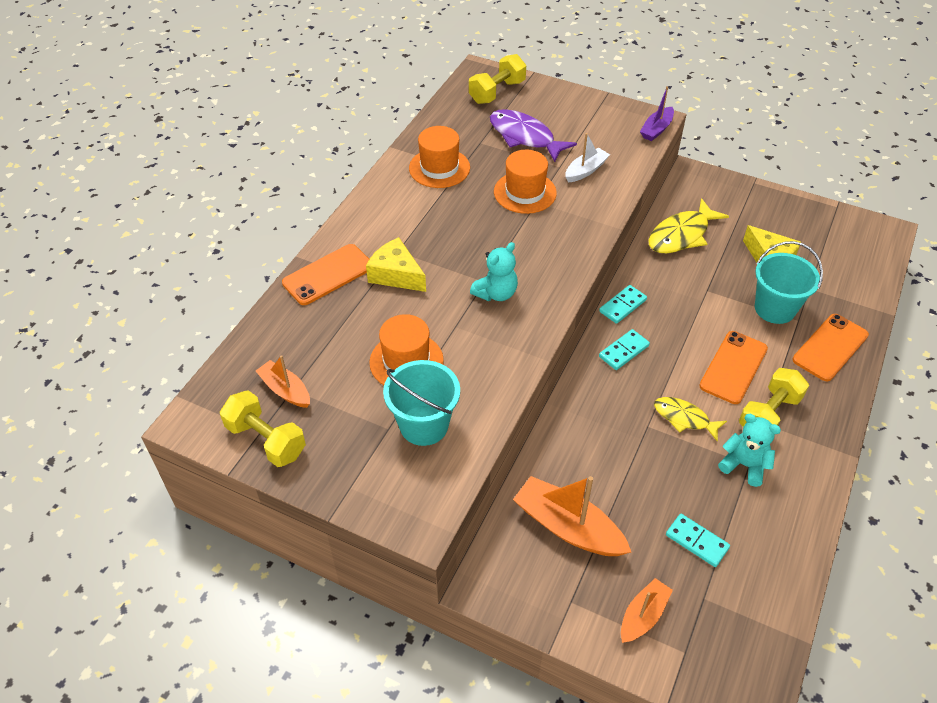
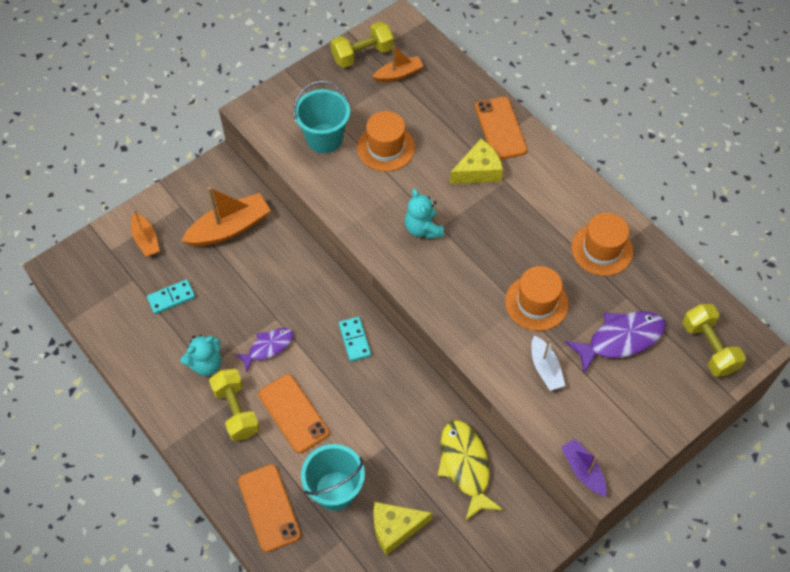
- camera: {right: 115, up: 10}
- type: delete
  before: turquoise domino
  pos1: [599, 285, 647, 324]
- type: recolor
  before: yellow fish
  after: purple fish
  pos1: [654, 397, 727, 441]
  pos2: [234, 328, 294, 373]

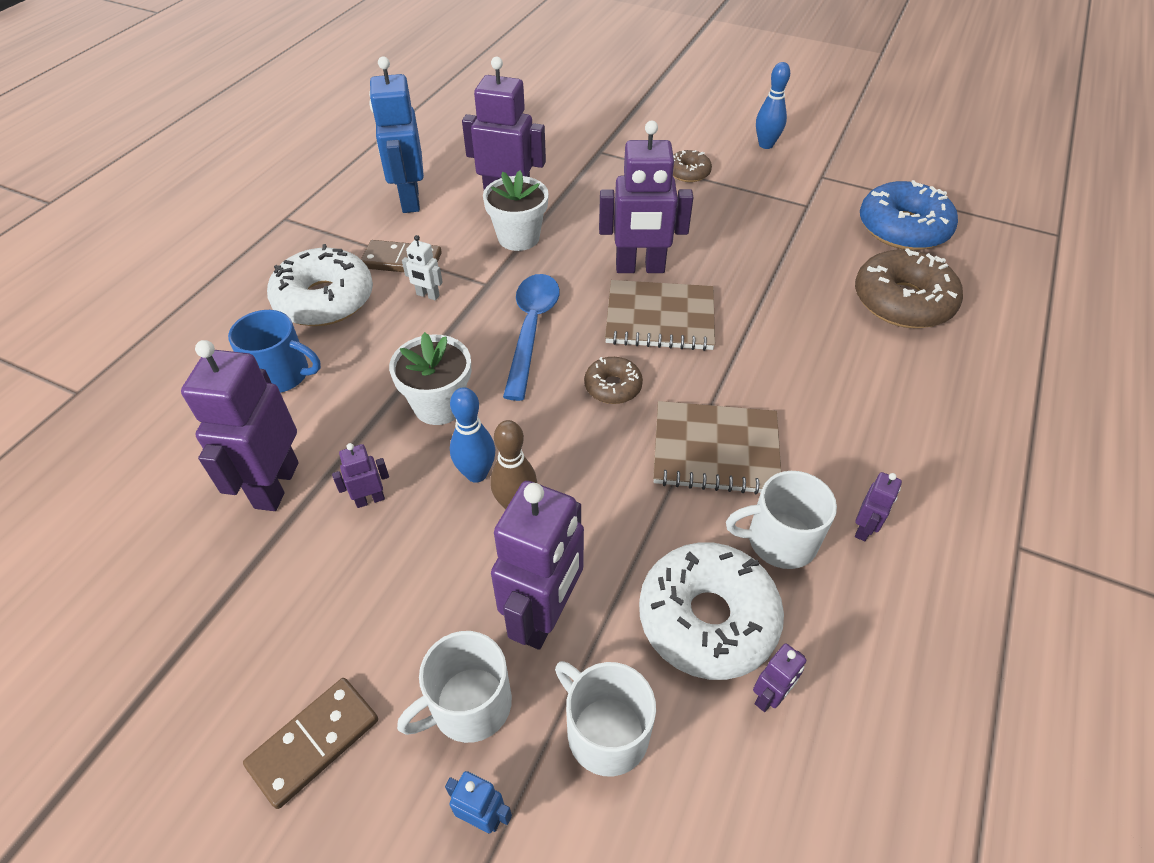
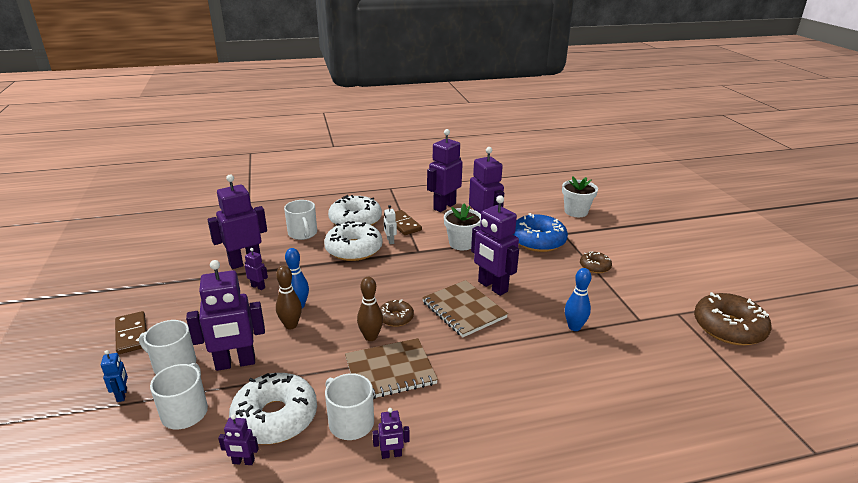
- camera: {right: 50, up: -20}
- type: delete
  before: blue spoon
  pos1: [503, 274, 560, 401]
- type: insert
  after: white donut
  pos2: [324, 221, 382, 261]
- type: insert
  after: brown bowling pin
  pos2: [357, 277, 383, 341]
- type: move
  before: white flower pot
  pos1: [389, 332, 471, 425]
  pos2: [562, 176, 598, 217]
- type: move
  before: blue bowling pin
  pos1: [756, 62, 790, 149]
  pos2: [565, 268, 591, 331]
- type: move
  before: brown donut
  pos1: [855, 248, 963, 328]
  pos2: [694, 292, 771, 345]
- type: move
  before: blue donut
  pos1: [860, 180, 958, 250]
  pos2: [513, 213, 568, 252]
- type: recolor
  before: blue mug
  after: white mug
  pos1: [228, 310, 321, 393]
  pos2: [284, 200, 317, 240]
- type: recolor
  before: blue robot
  after: purple robot
  pos1: [369, 57, 424, 213]
  pos2: [427, 129, 463, 212]
- type: rotate
  before: brown domino
  pos1: [243, 678, 378, 809]
  pos2: [115, 311, 147, 354]
  turn: 60
- type: rotate
  before: brown notebook
  pos1: [653, 401, 781, 494]
  pos2: [345, 338, 438, 399]
  turn: -75

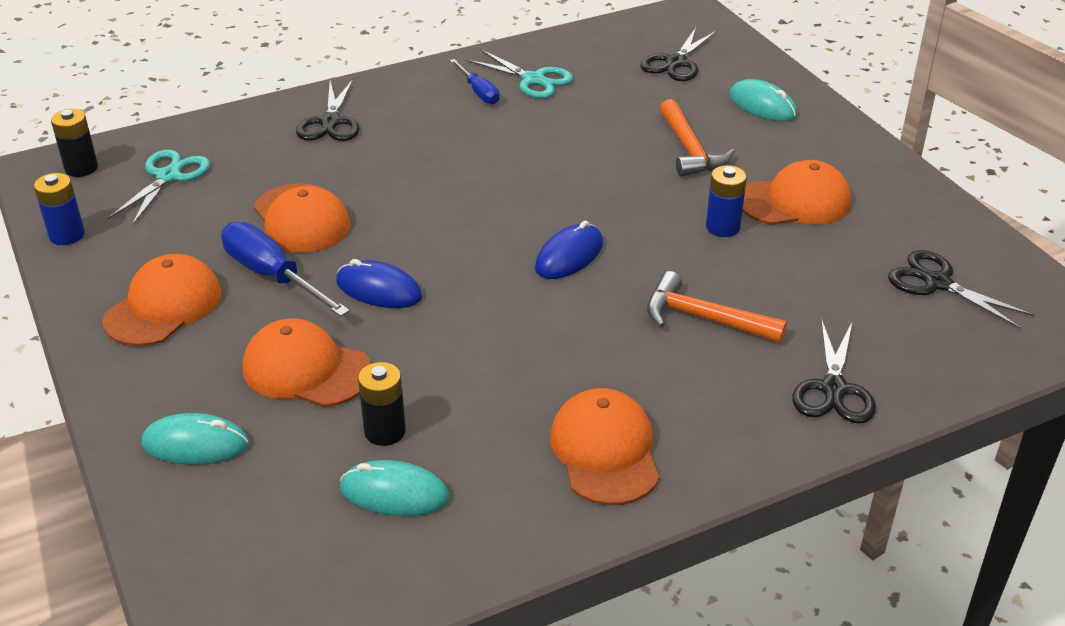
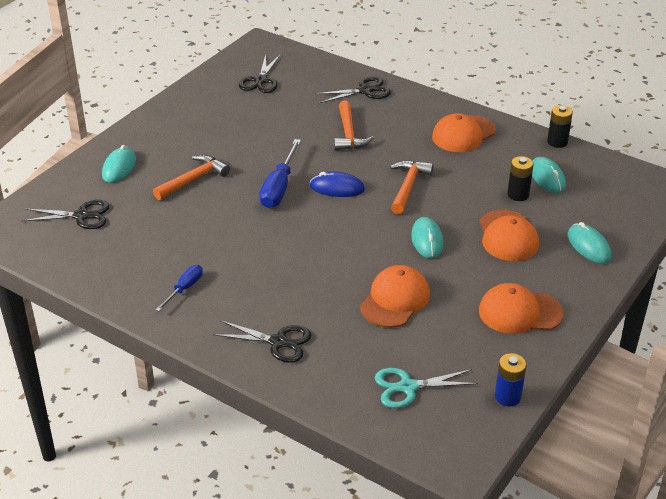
- camera: {right: -120, up: 0}
- type: delete
  before: turquoise scissors
  pos1: [466, 50, 573, 99]
- type: delete
  before: blue battery
  pos1: [706, 165, 747, 237]
- type: delete
  before: orange cap
  pos1: [743, 160, 851, 225]
- type: insert
  after: orange hammer
  pos2: [390, 160, 434, 214]
- type: move
  before: black battery
  pos1: [51, 109, 98, 177]
  pos2: [547, 105, 573, 148]
- type: move
  before: blue screwdriver
  pos1: [221, 222, 350, 317]
  pos2: [259, 139, 301, 208]
- type: recolor
  before: blue mouse
  after: turquoise mouse
  pos1: [336, 259, 422, 308]
  pos2: [411, 217, 444, 259]
- type: rotate
  before: black scissors
  pos1: [296, 79, 360, 141]
  pos2: [213, 320, 312, 363]
  turn: 45

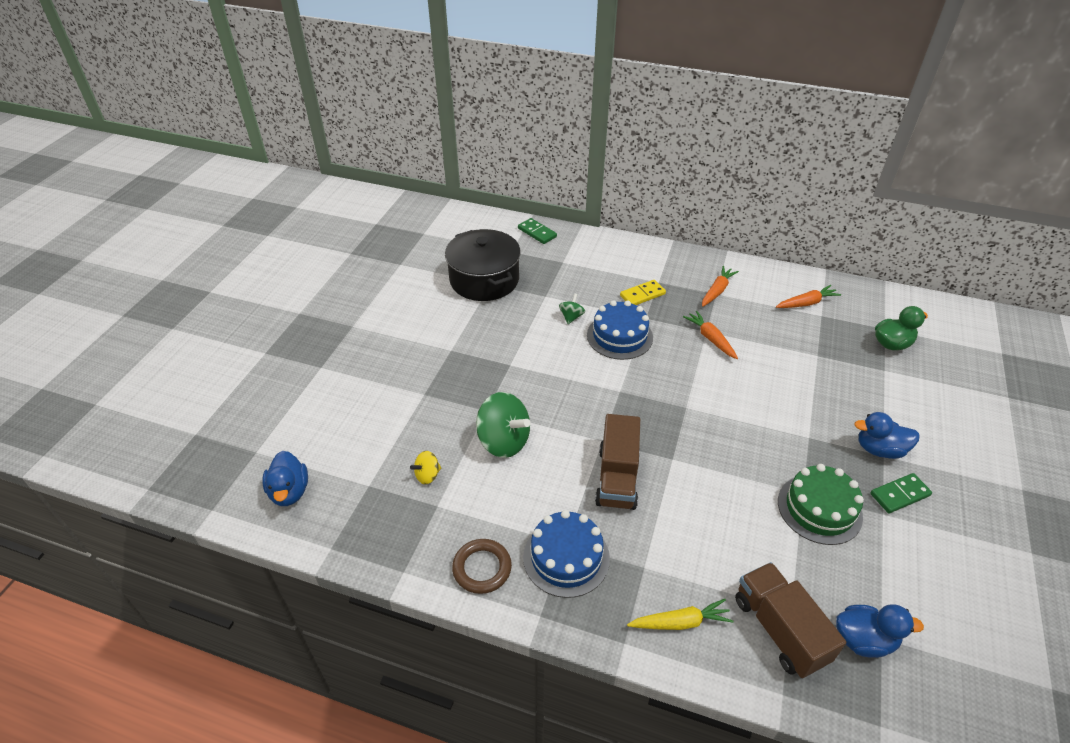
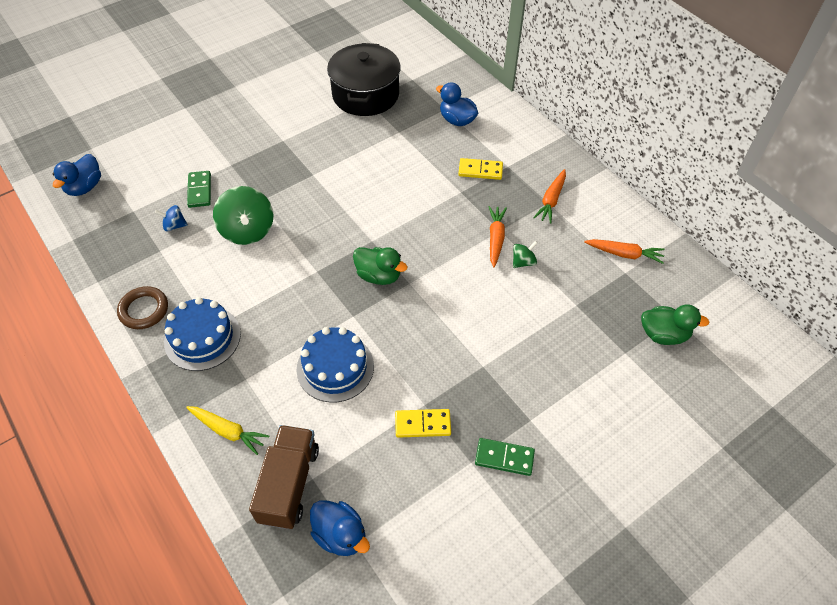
- camera: {right: 35, up: 10}
- type: delete
  before: brown truck
  pos1: [595, 414, 640, 510]
- type: insert
  after: green duck
  pos2: [353, 247, 407, 285]
- type: move
  before: green domino
  pos1: [518, 218, 557, 244]
  pos2: [187, 171, 211, 208]
- type: move
  before: green spinning top
  pos1: [559, 293, 585, 324]
  pos2: [513, 241, 538, 268]
- type: move
  before: blue cake
  pos1: [587, 300, 653, 360]
  pos2: [297, 327, 374, 403]
- type: move
  before: blue duck
  pos1: [854, 412, 920, 459]
  pos2: [436, 82, 478, 126]
- type: replace
  before: green cake
  after: yellow domino
  pos1: [778, 464, 864, 545]
  pos2: [395, 409, 451, 438]
- type: recolor
  before: yellow spinning top
  after: blue spinning top
  pos1: [410, 451, 441, 484]
  pos2: [155, 205, 188, 231]
- type: rotate
  before: orange carrot
  pos1: [702, 266, 739, 307]
  pos2: [533, 169, 566, 224]
  turn: 135

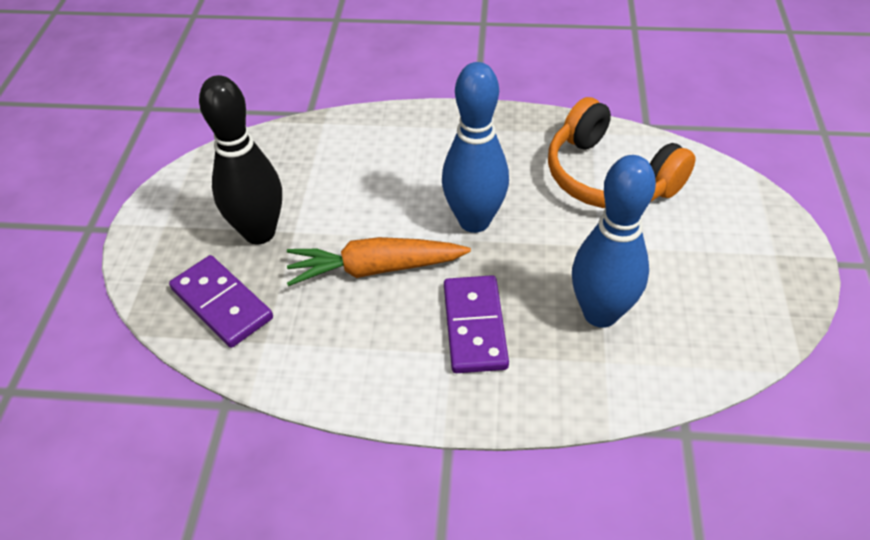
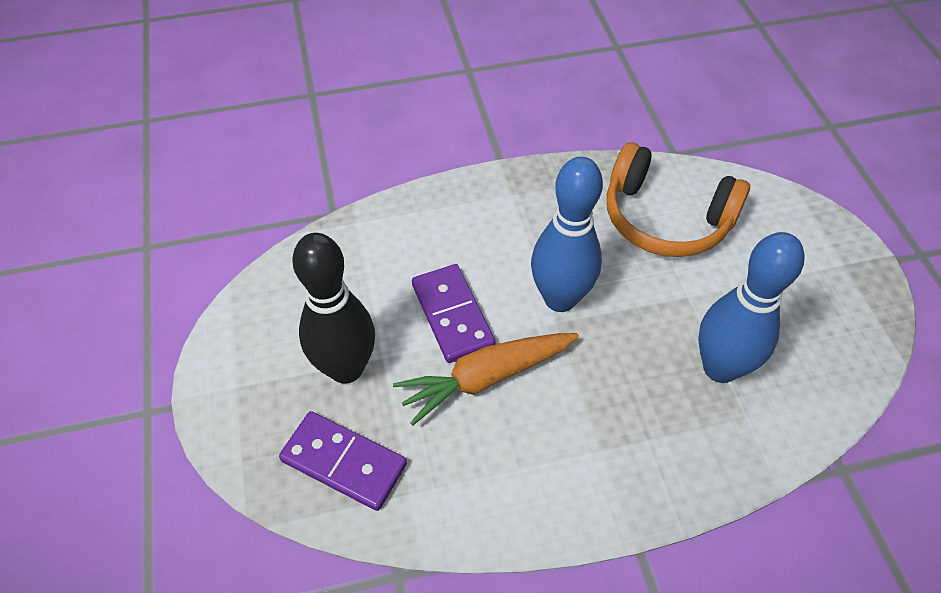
- camera: {right: -20, up: 5}
- type: move
  before: purple domino
  pos1: [444, 275, 509, 373]
  pos2: [412, 264, 496, 363]

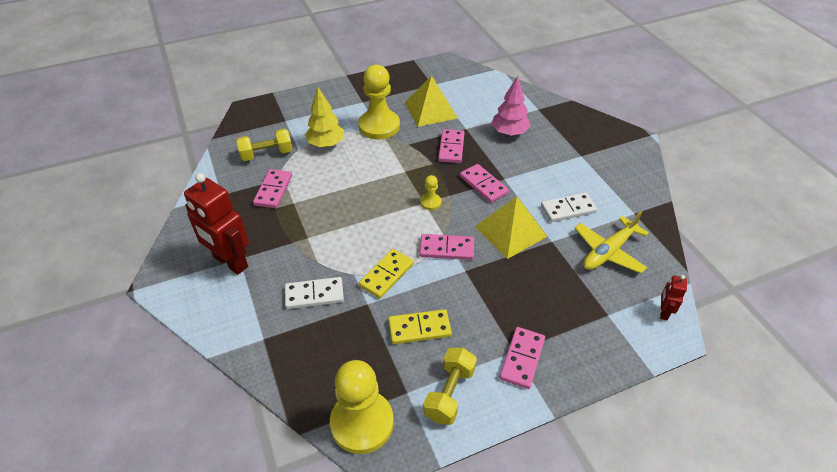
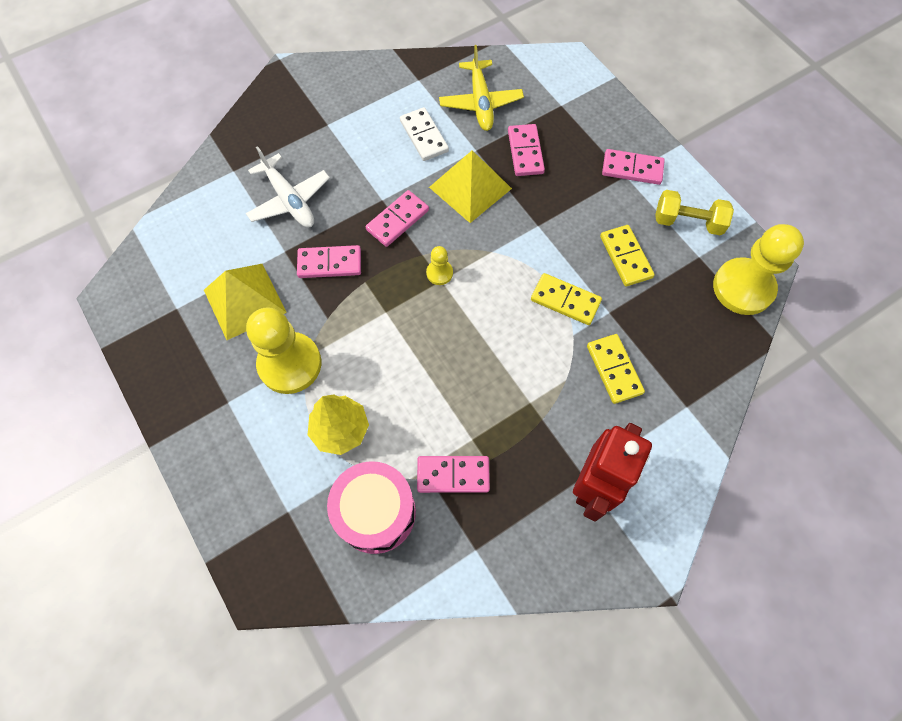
- camera: {right: -100, up: 20}
- type: delete
  before: red robot
  pos1: [660, 275, 687, 320]
- type: move
  before: pink domino
  pos1: [419, 234, 474, 260]
  pos2: [508, 124, 545, 176]
- type: replace
  before: yellow dumbbell
  after: pink drum
  pos1: [236, 128, 293, 161]
  pos2: [327, 461, 416, 554]
- type: replace
  before: pink tree
  after: white plane
  pos1: [492, 76, 531, 136]
  pos2: [246, 146, 330, 228]
- type: recolor
  before: white domino
  after: yellow domino
  pos1: [285, 277, 344, 309]
  pos2: [587, 334, 645, 404]
- type: rotate
  before: yellow plane
  pos1: [575, 211, 649, 273]
  pos2: [439, 45, 524, 131]
  turn: 45

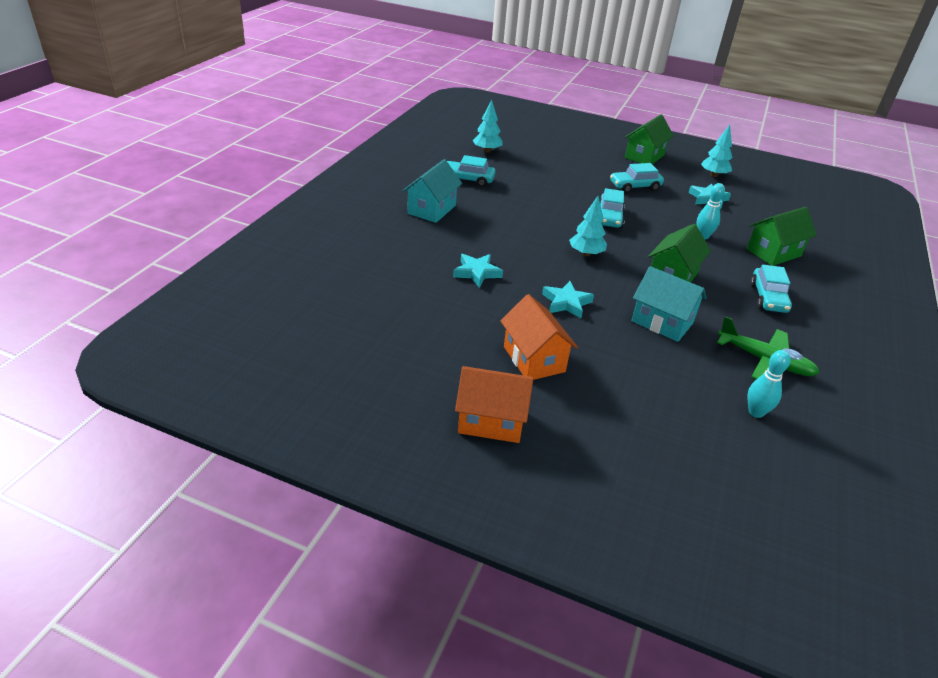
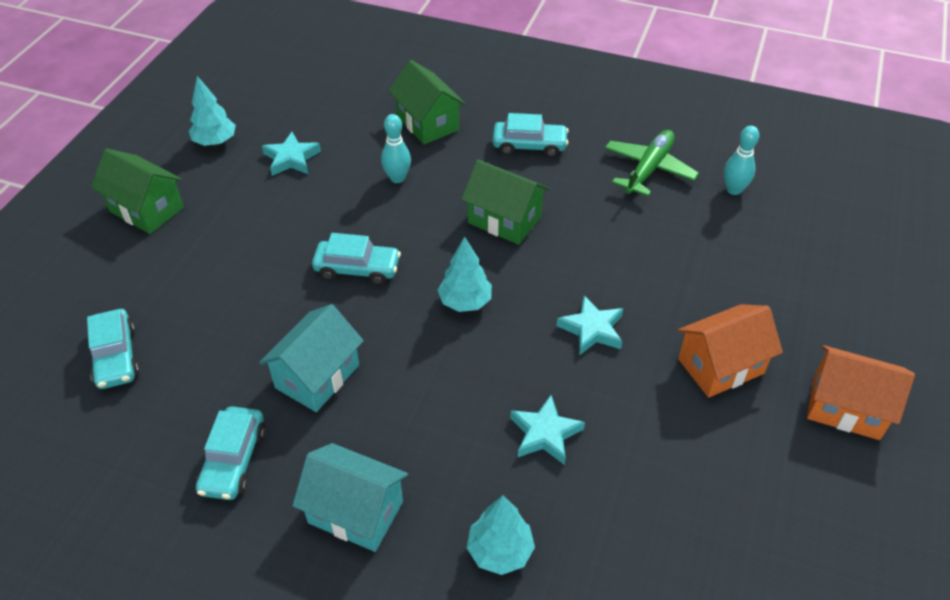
- camera: {right: -90, up: 10}
- type: move
  before: turquoise tree
  pos1: [473, 99, 503, 152]
  pos2: [467, 495, 535, 575]
- type: move
  before: turquoise car
  pos1: [610, 163, 664, 193]
  pos2: [87, 309, 140, 389]
- type: move
  before: turquoise house
  pos1: [632, 266, 707, 342]
  pos2: [259, 304, 364, 412]
- type: rotate
  before: orange house
  pos1: [455, 366, 533, 443]
  pos2: [807, 345, 915, 440]
  turn: -75

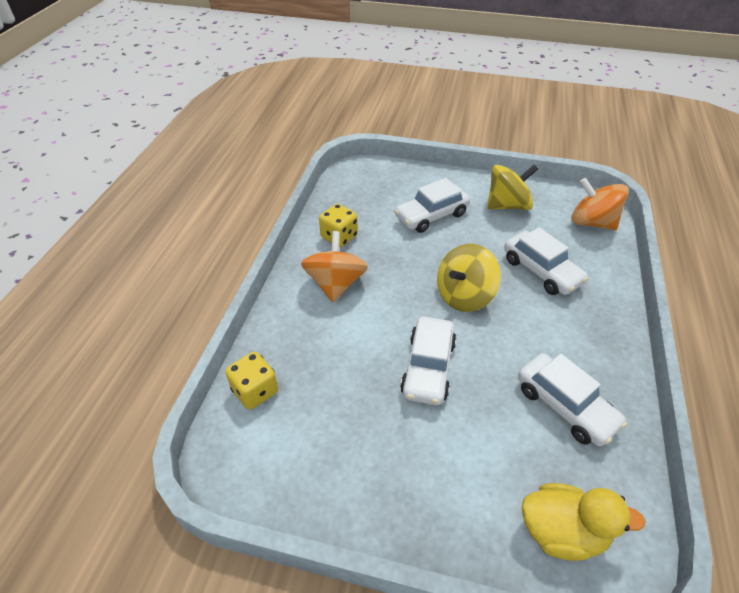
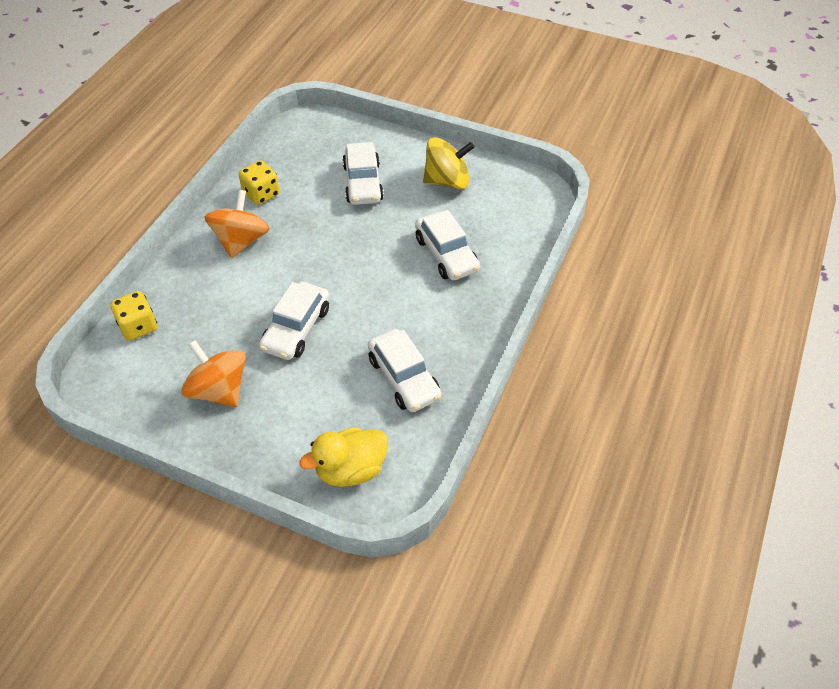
- camera: {right: 10, up: 5}
- type: delete
  before: yellow spinning top
  pos1: [437, 244, 501, 312]
- type: move
  before: orange spinning top
  pos1: [571, 178, 629, 231]
  pos2: [181, 340, 246, 407]
- type: rotate
  before: white car
  pos1: [394, 178, 470, 233]
  pos2: [342, 142, 384, 205]
  turn: -75
- type: rotate
  before: yellow duck
  pos1: [522, 483, 645, 561]
  pos2: [299, 427, 388, 487]
  turn: 135

